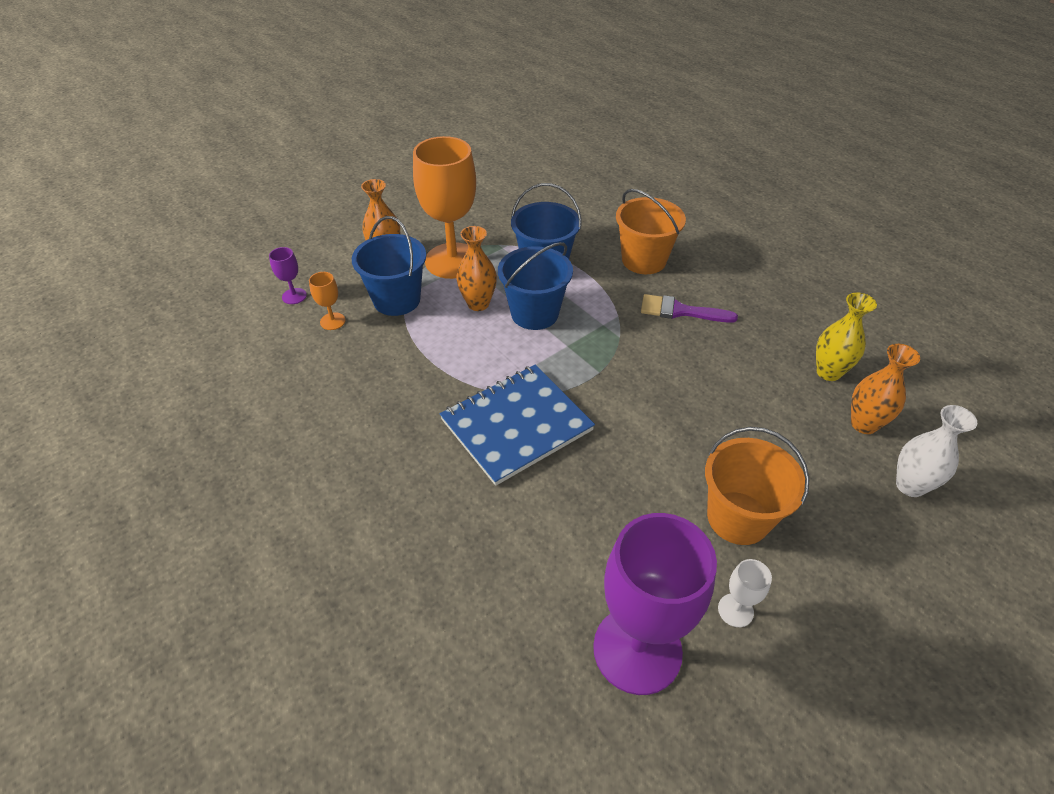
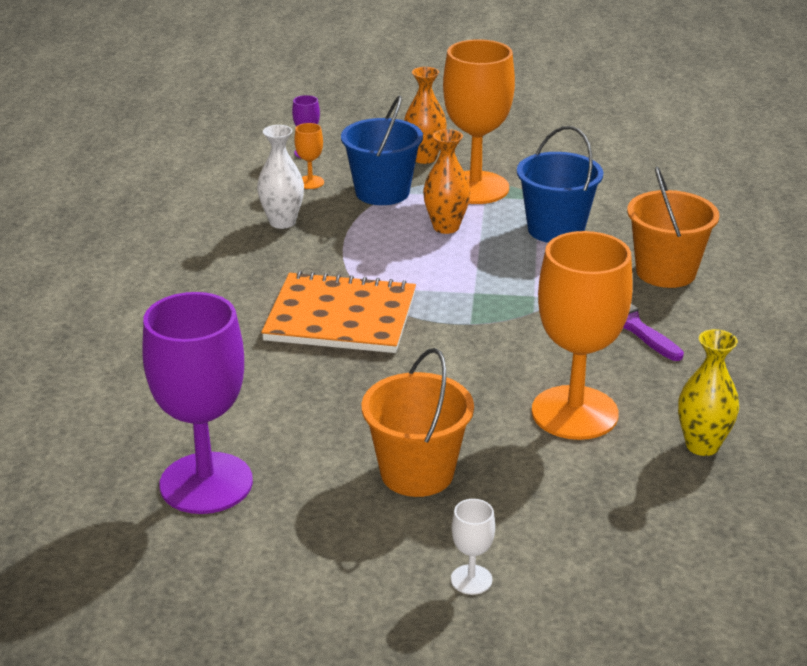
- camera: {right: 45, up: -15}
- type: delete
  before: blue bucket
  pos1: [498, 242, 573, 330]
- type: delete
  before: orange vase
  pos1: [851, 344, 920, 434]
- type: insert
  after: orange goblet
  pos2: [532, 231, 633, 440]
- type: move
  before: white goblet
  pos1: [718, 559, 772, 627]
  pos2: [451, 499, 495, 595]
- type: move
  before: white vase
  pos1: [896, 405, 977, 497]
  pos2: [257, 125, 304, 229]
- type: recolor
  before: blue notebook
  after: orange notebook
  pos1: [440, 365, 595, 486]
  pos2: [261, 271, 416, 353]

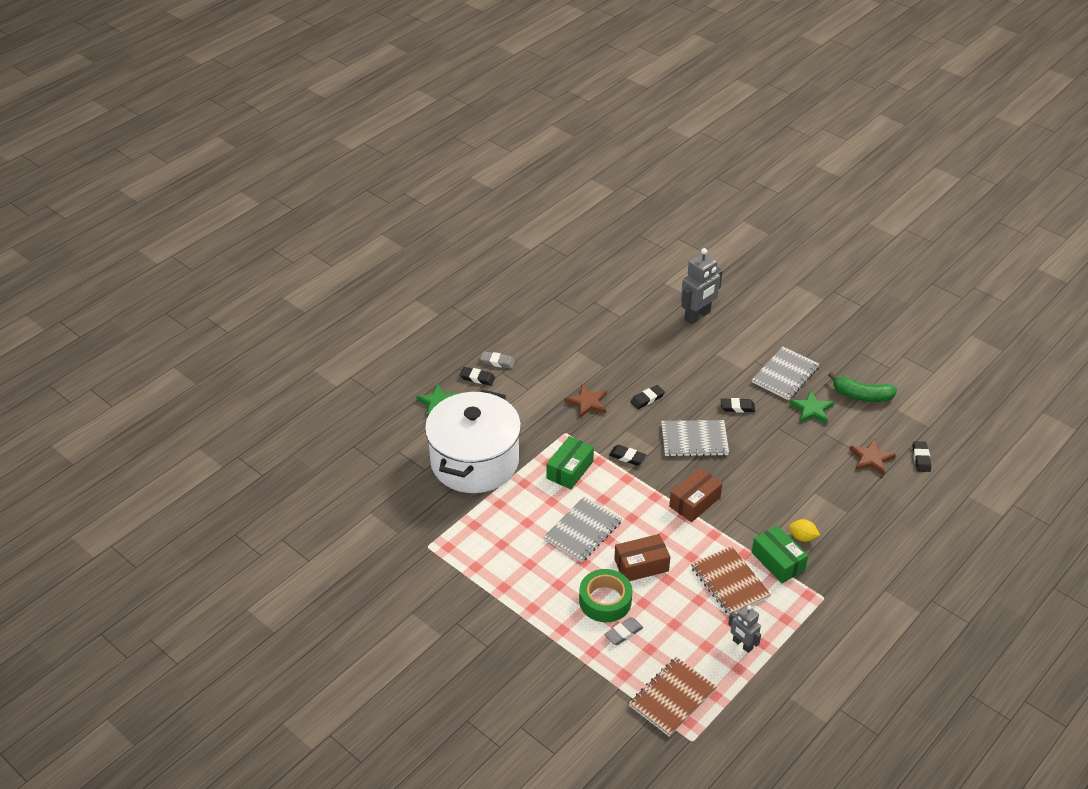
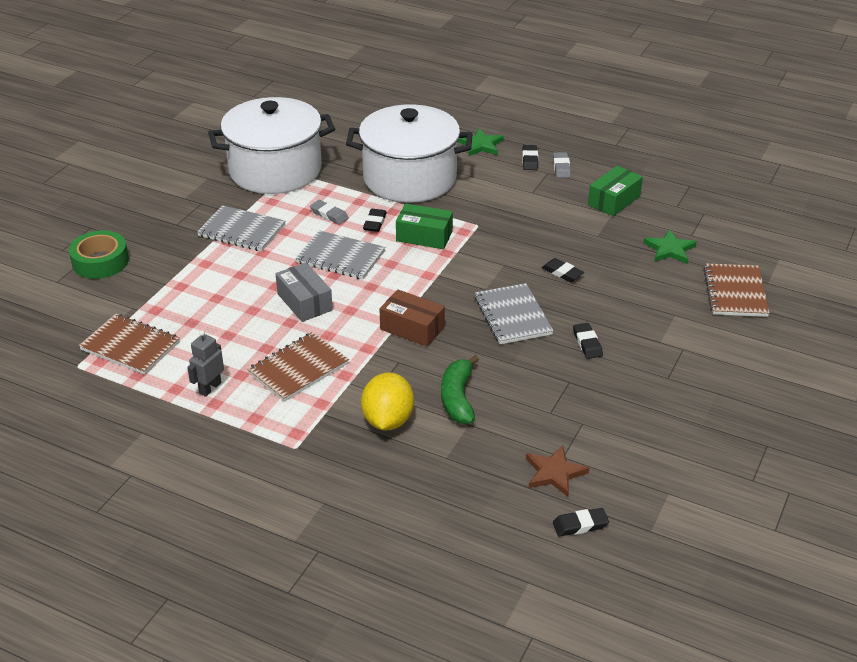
- camera: {right: 75, up: -5}
- type: delete
  before: brown star
  pos1: [565, 384, 607, 418]
- type: insert
  after: white pot
  pos2: [208, 97, 335, 194]
- type: move
  before: green tape
  pos1: [579, 569, 633, 622]
  pos2: [69, 230, 129, 279]
- type: move
  before: grey eraser
  pos1: [604, 617, 643, 645]
  pos2: [310, 200, 349, 225]
- type: move
  before: black eraser
  pos1: [609, 445, 646, 466]
  pos2: [363, 209, 387, 232]
- type: move
  before: green box
  pos1: [751, 525, 808, 583]
  pos2: [588, 166, 643, 216]
- type: move
  before: grey notebook
  pos1: [752, 346, 819, 400]
  pos2: [197, 205, 285, 252]
- type: move
  before: green star
  pos1: [789, 390, 834, 424]
  pos2: [643, 229, 697, 264]
- type: move
  before: green banana
  pos1: [828, 372, 897, 402]
  pos2: [441, 355, 479, 424]
- type: replace
  before: grey robot
  after: brown notebook
  pos1: [681, 248, 723, 324]
  pos2: [703, 263, 770, 317]
- type: recolor
  before: brown box
  after: grey box
  pos1: [614, 534, 670, 581]
  pos2: [276, 262, 333, 322]
- type: resize
  before: yellow lemon
  pos1: [789, 519, 820, 542]
  pos2: [361, 372, 414, 430]
  scale: 1.86

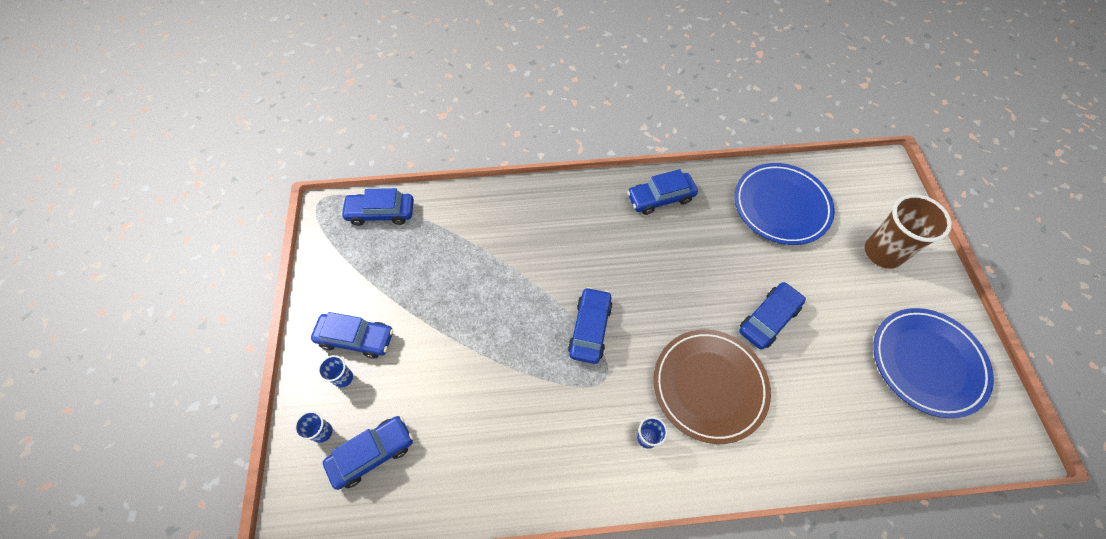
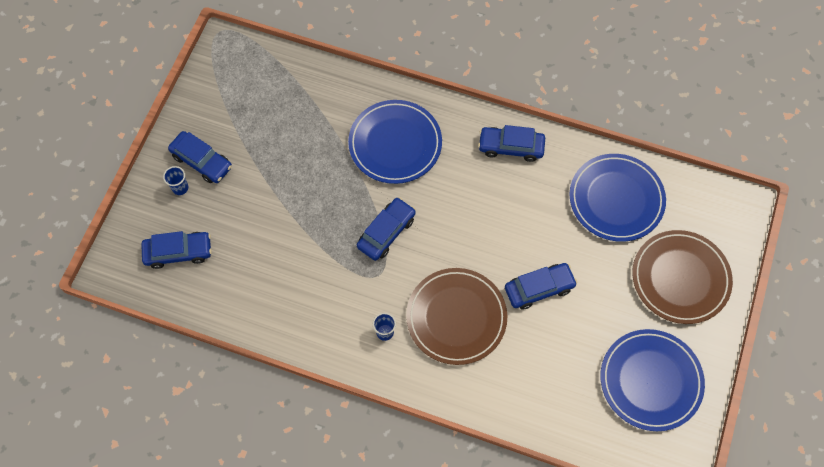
- camera: {right: 25, up: 5}
- type: delete
  before: blue cup
  pos1: [294, 411, 333, 443]
- type: delete
  before: blue car
  pos1: [341, 188, 414, 226]
- type: insert
  after: blue plate
  pos2: [348, 100, 442, 184]
- type: replace
  before: brown cup
  after: brown plate
  pos1: [865, 194, 952, 269]
  pos2: [632, 230, 733, 324]

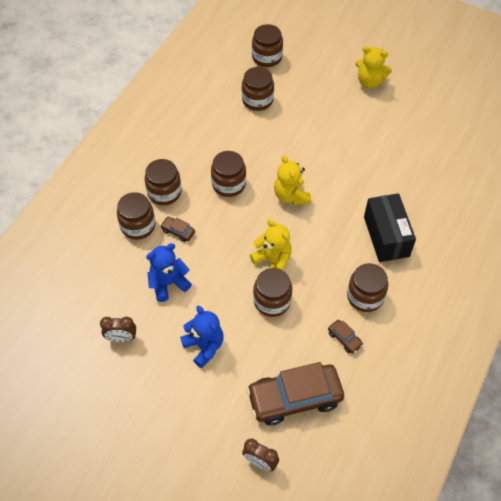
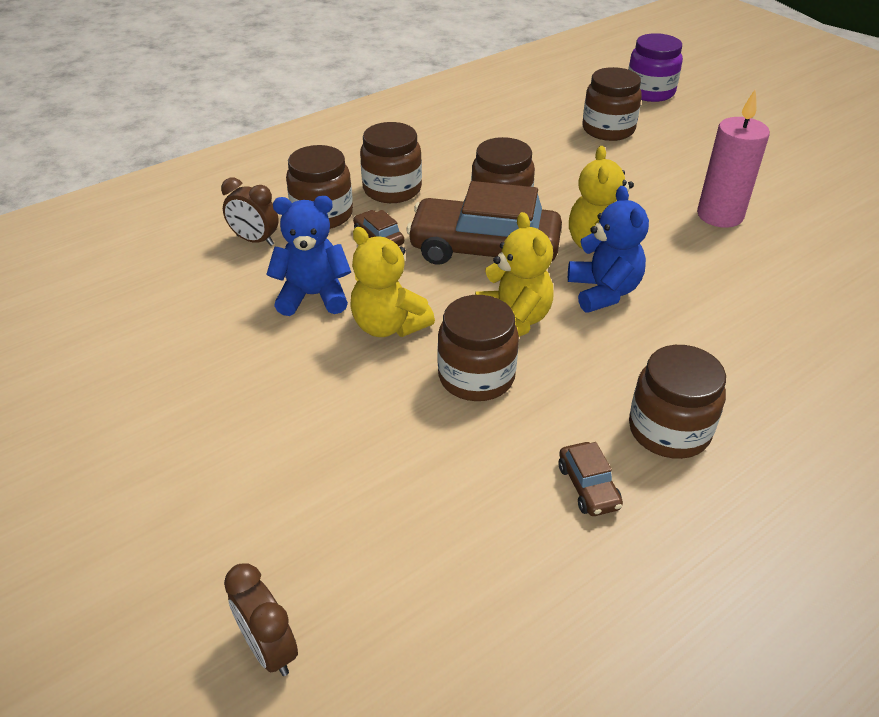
- camera: {right: 25, up: -15}
- type: delete
  before: black box
  pos1: [364, 193, 416, 262]
- type: insert
  after: pink candle
  pos2: [697, 89, 770, 228]
- type: move
  before: brown clock
  pos1: [100, 317, 136, 342]
  pos2: [221, 178, 279, 246]
- type: move
  before: blue teddy bear
  pos1: [180, 306, 224, 368]
  pos2: [568, 186, 649, 313]
- type: move
  before: brown car
  pos1: [246, 362, 344, 425]
  pos2: [406, 181, 562, 265]
- type: move
  before: yellow teddy bear
  pos1: [355, 46, 392, 89]
  pos2: [351, 227, 435, 337]
- type: recolor
  before: brown jar
  after: purple jar
  pos1: [252, 24, 283, 67]
  pos2: [628, 33, 683, 102]

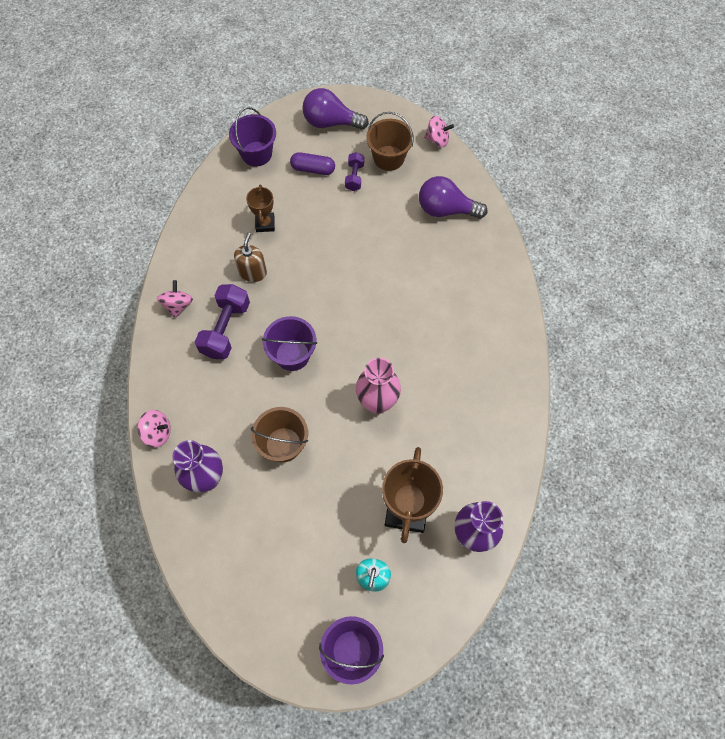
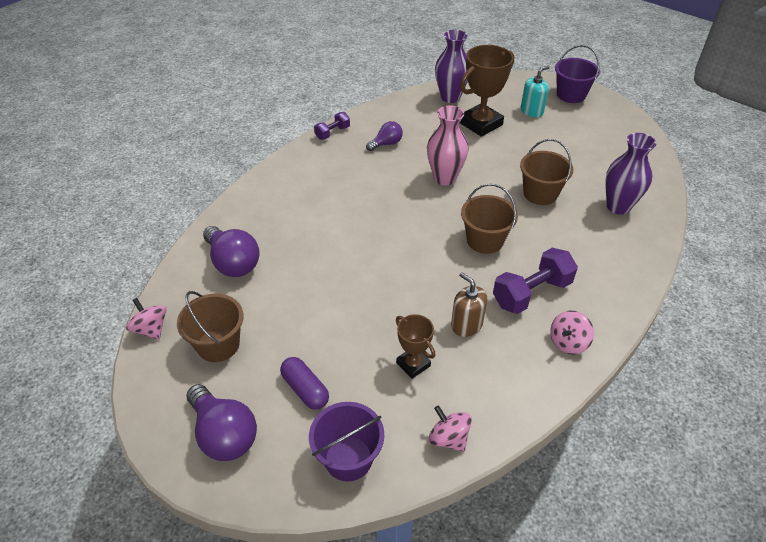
- camera: {right: -140, up: -20}
- type: insert
  after: purple light bulb
  pos2: [366, 121, 403, 151]
- type: move
  before: pink spinning top
  pos1: [137, 410, 171, 447]
  pos2: [429, 405, 472, 452]
- type: move
  before: purple dumbbell
  pos1: [345, 152, 364, 191]
  pos2: [314, 112, 350, 140]
- type: recolor
  before: purple bucket
  after: brown bucket
  pos1: [262, 316, 317, 371]
  pos2: [461, 184, 518, 254]
- type: rotate
  before: brown soap dispenser
  pos1: [234, 233, 267, 282]
  pos2: [451, 272, 487, 337]
  turn: 90
- type: rotate
  before: brown trophy
  pos1: [246, 184, 275, 232]
  pos2: [396, 314, 435, 379]
  turn: -75

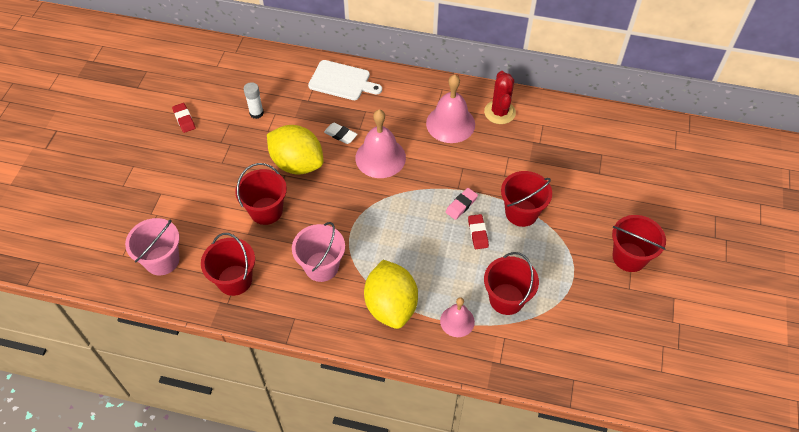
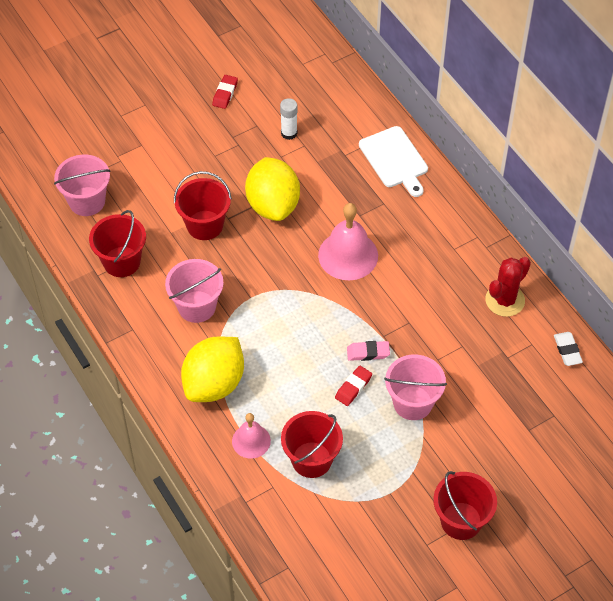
- camera: {right: 45, up: 0}
- type: delete
  before: pink bell
  pos1: [426, 75, 475, 143]
- type: move
  before: white eraser
  pos1: [324, 123, 357, 144]
  pos2: [554, 332, 583, 366]
- type: recolor
  before: red bucket
  after: pink bucket
  pos1: [501, 171, 552, 227]
  pos2: [384, 355, 447, 420]

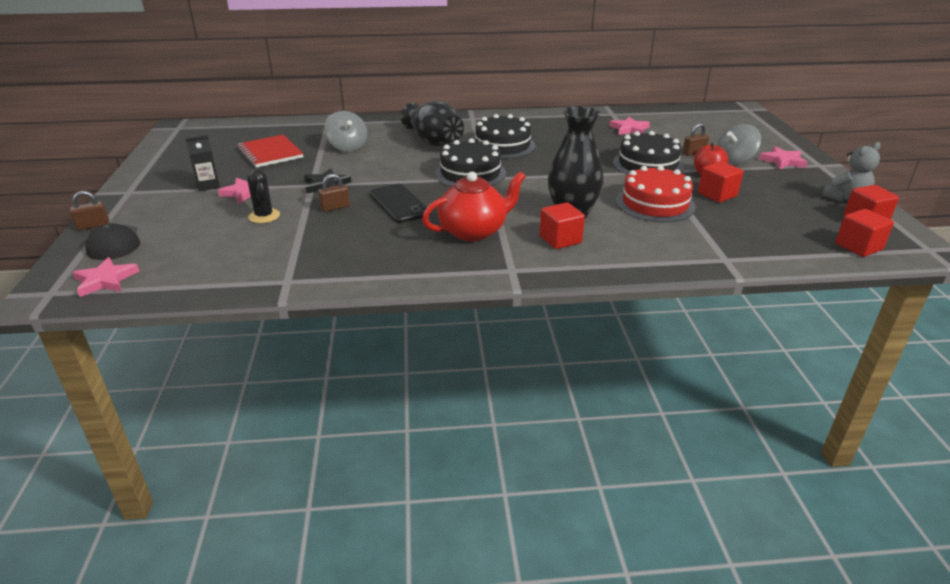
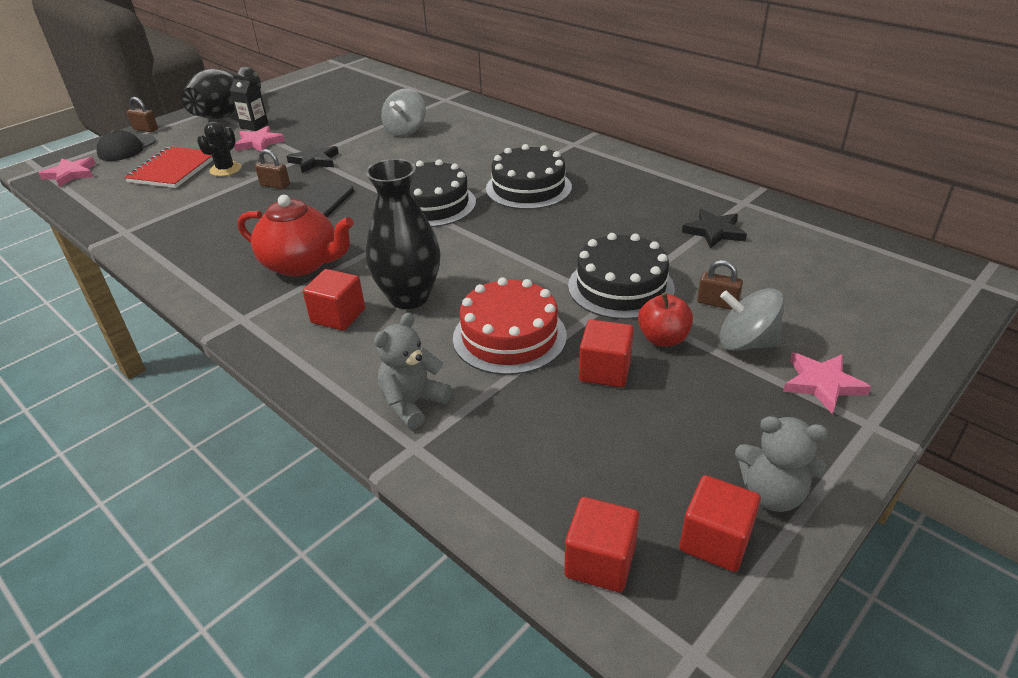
- camera: {right: 50, up: 5}
- type: insert
  after: grey teddy bear
  pos2: [374, 313, 452, 429]
- type: move
  before: red notebook
  pos1: [237, 135, 303, 168]
  pos2: [124, 146, 213, 188]
- type: move
  before: black vase
  pos1: [400, 101, 464, 147]
  pos2: [181, 67, 261, 119]
- type: recolor
  before: pink star
  after: black star
  pos1: [609, 117, 650, 135]
  pos2: [682, 209, 747, 249]

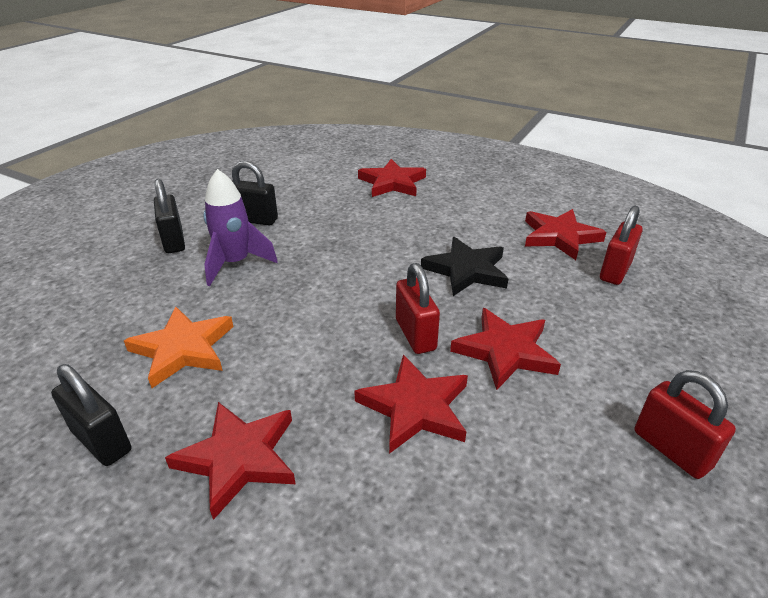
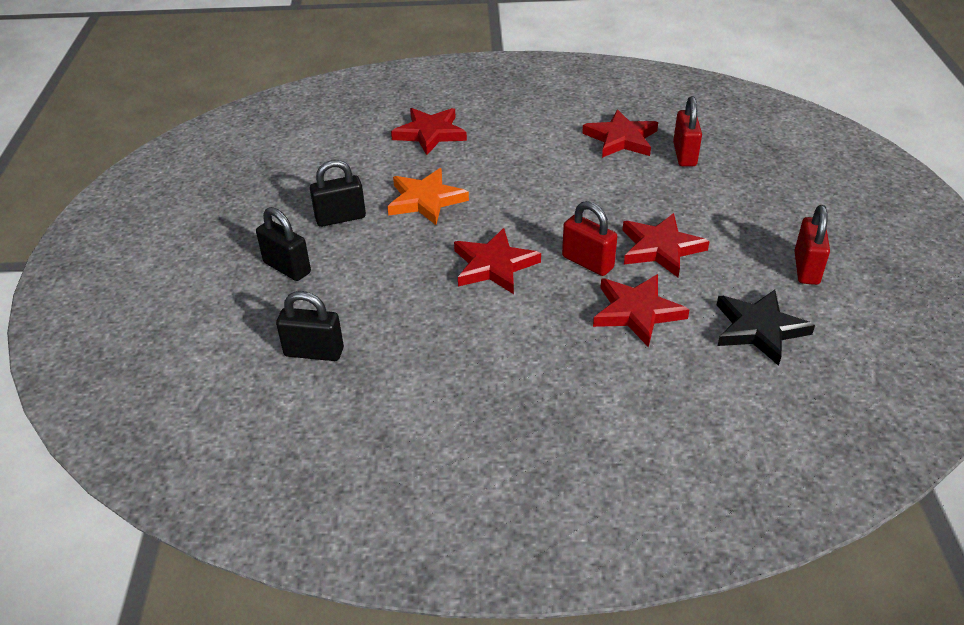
- camera: {right: -30, up: 5}
- type: delete
  before: purple rocket
  pos1: [203, 169, 278, 286]
- type: move
  before: black padlock
  pos1: [51, 364, 131, 466]
  pos2: [276, 291, 344, 361]
- type: move
  before: orange star
  pos1: [124, 307, 234, 388]
  pos2: [387, 168, 469, 225]
- type: move
  before: red star
  pos1: [165, 402, 295, 520]
  pos2: [454, 228, 541, 294]
- type: move
  before: black star
  pos1: [421, 237, 509, 296]
  pos2: [717, 290, 815, 366]
- type: rotate
  before: red padlock
  pos1: [635, 370, 736, 479]
  pos2: [794, 205, 830, 285]
  turn: 75

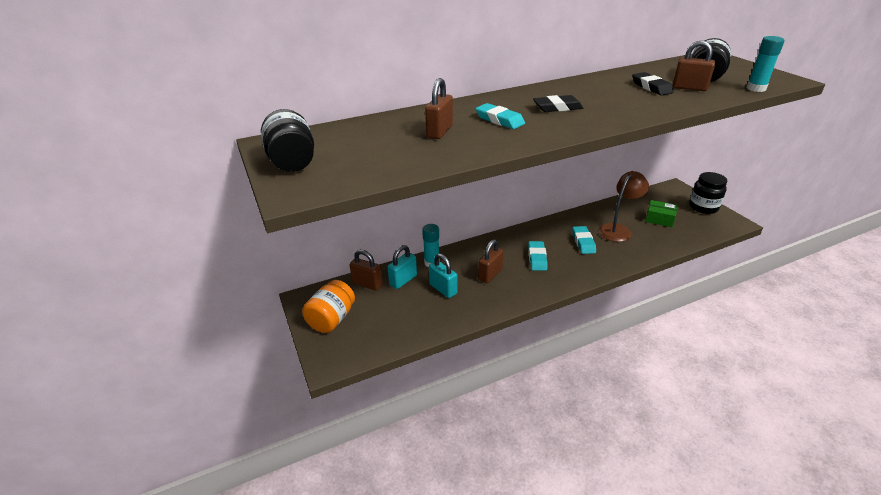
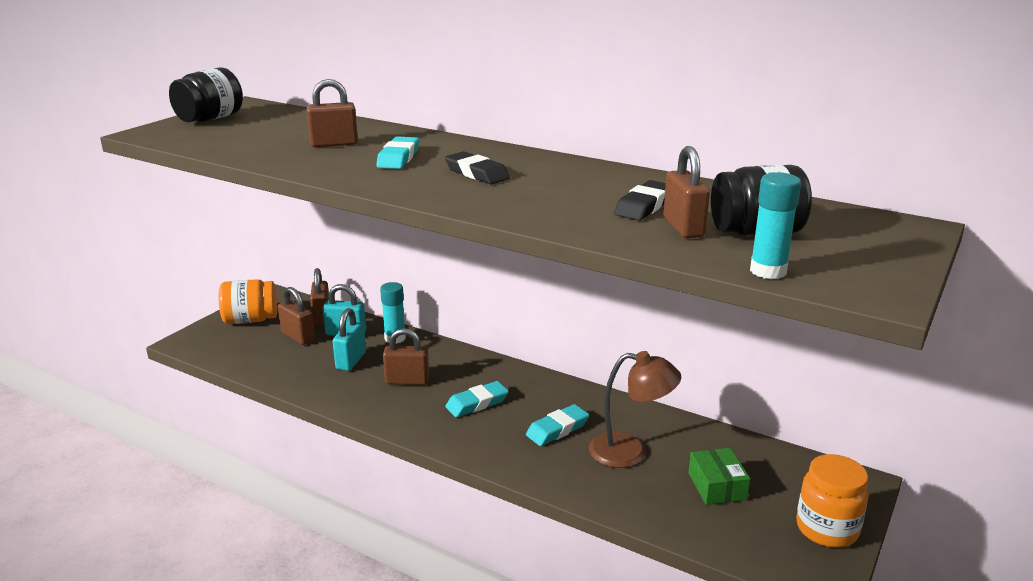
- camera: {right: 55, up: -10}
- type: insert
  after: brown padlock
  pos2: [278, 287, 315, 345]
- type: recolor
  before: black jar
  after: orange jar
  pos1: [689, 172, 727, 214]
  pos2: [796, 454, 869, 548]

